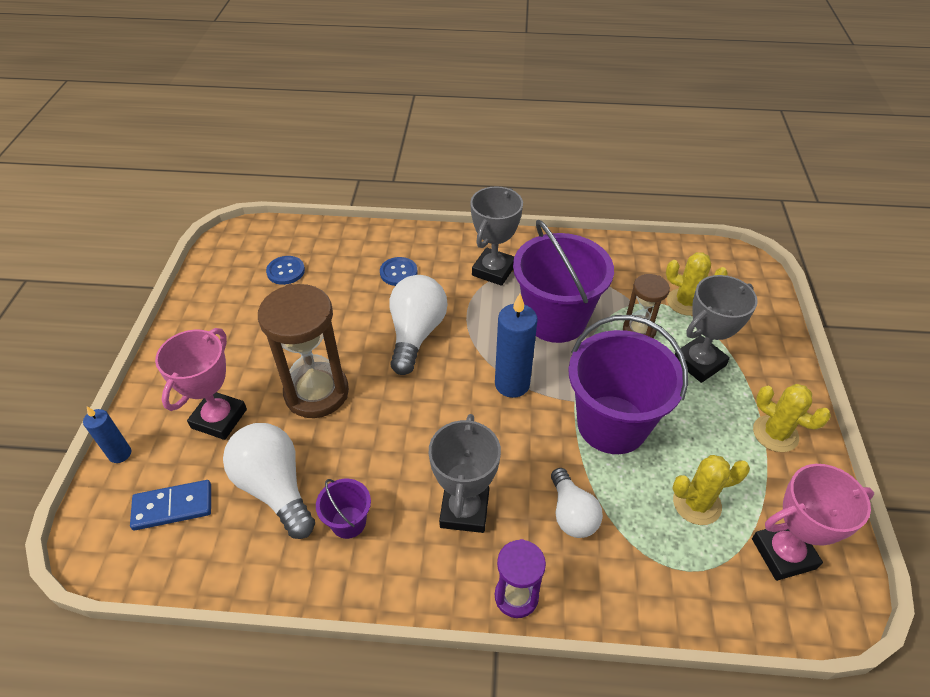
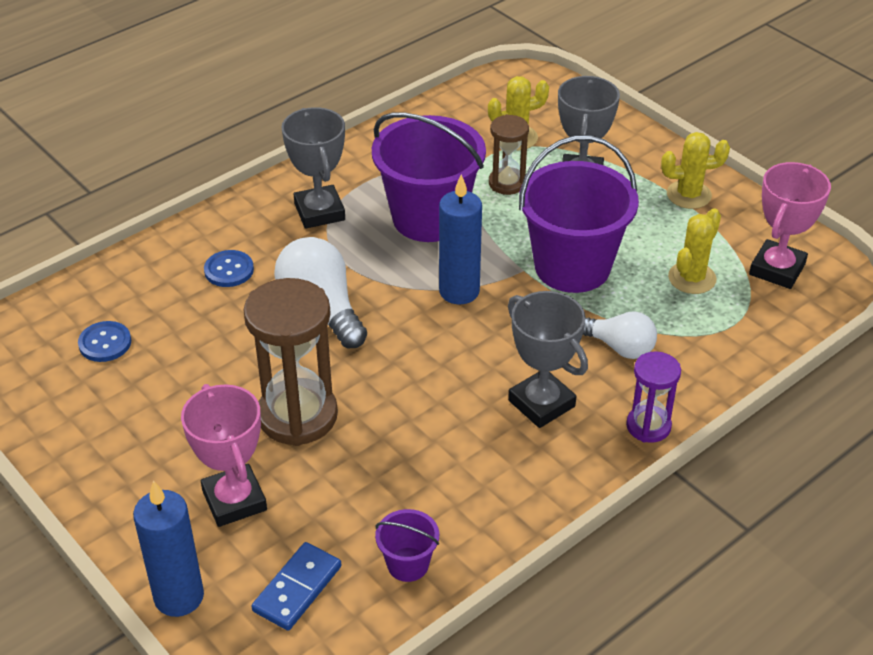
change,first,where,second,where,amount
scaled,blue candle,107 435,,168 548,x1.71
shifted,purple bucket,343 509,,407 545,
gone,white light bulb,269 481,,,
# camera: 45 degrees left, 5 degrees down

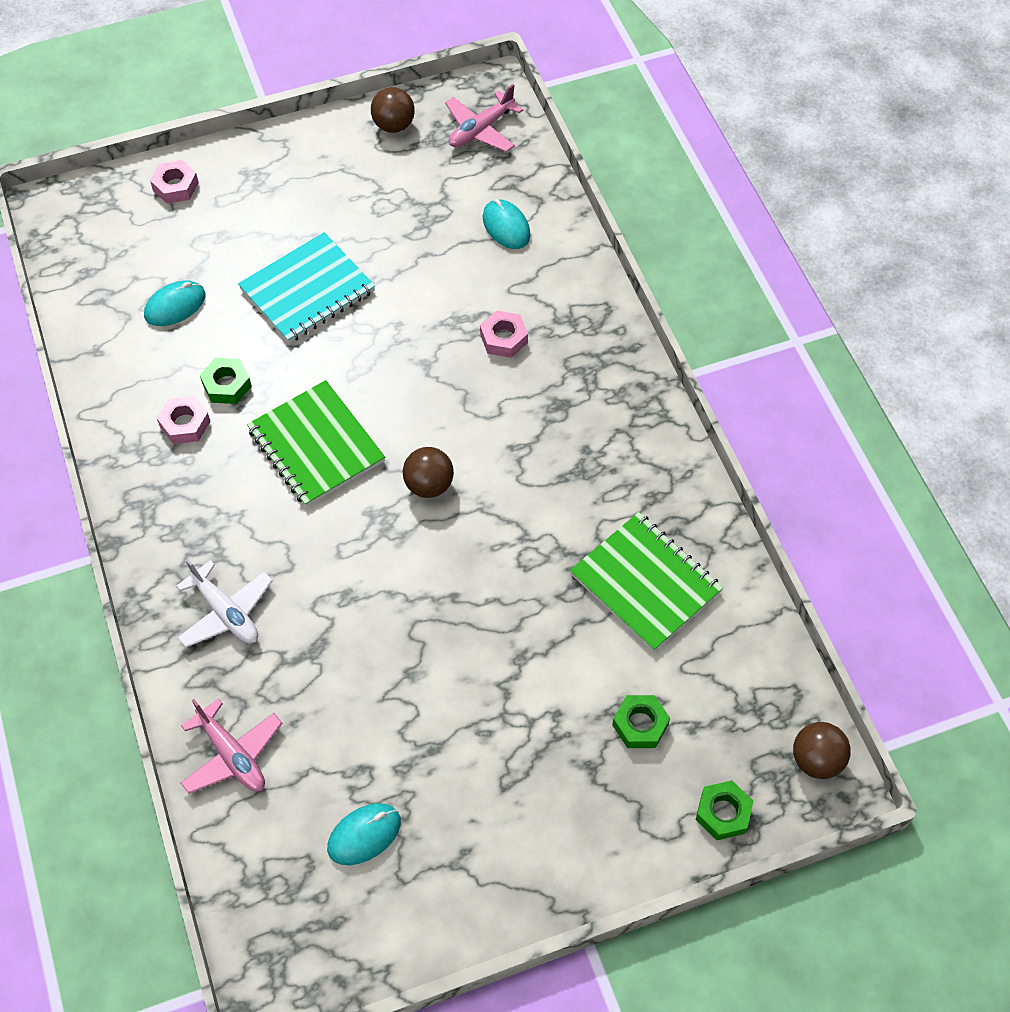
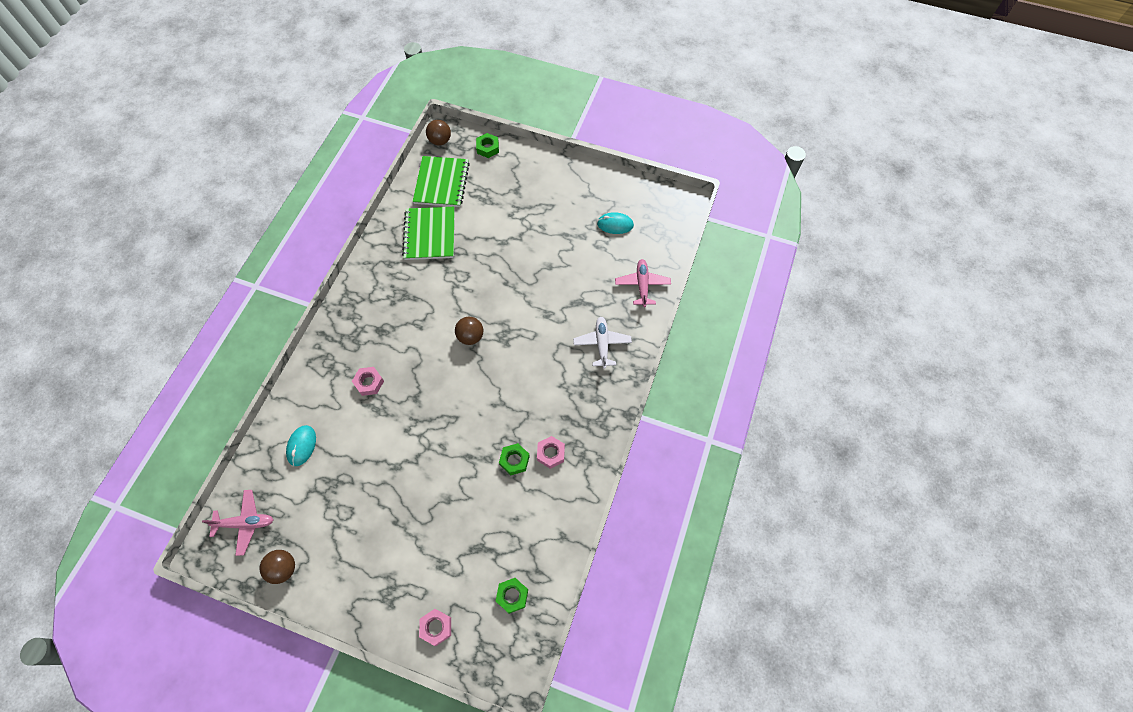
change,first,where,second,where,amount
shifted,green notebook,316 443,,441 181,
shifted,green nut,641 721,,512 596,
gone,turquoise mouse,175 303,,,
gone,turquoise notebook,306 287,,,
# camera: 140 degrees left, 5 degrees up

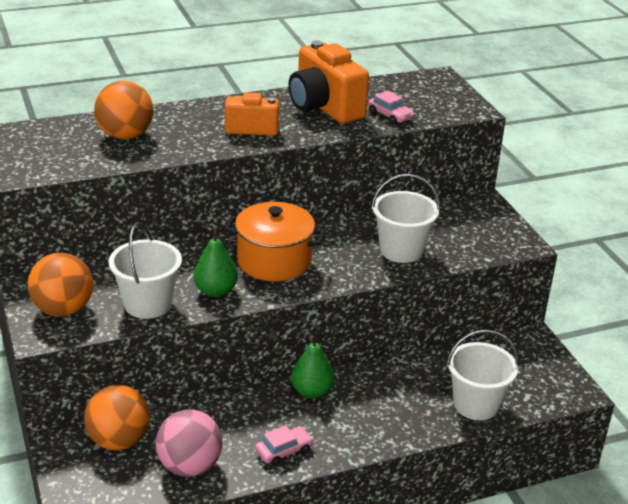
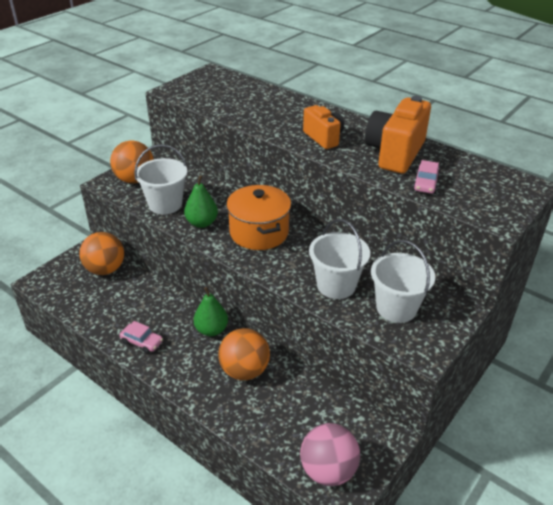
change,first,where,second,where,amount
shifted,orange ball,123 110,,244 354,
shifted,pink ball,189 443,,330 454,
shifted,white bucket,482 375,,403 281,
# camera: 60 degrees right, 5 degrees up

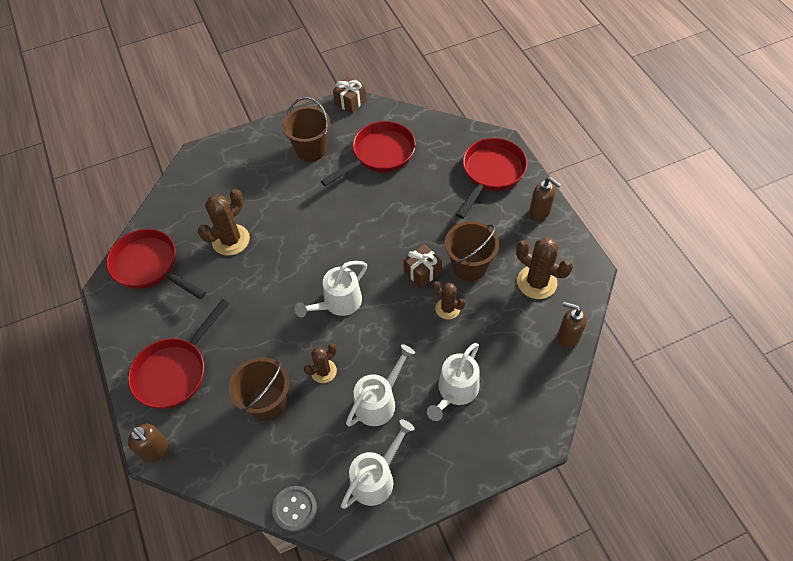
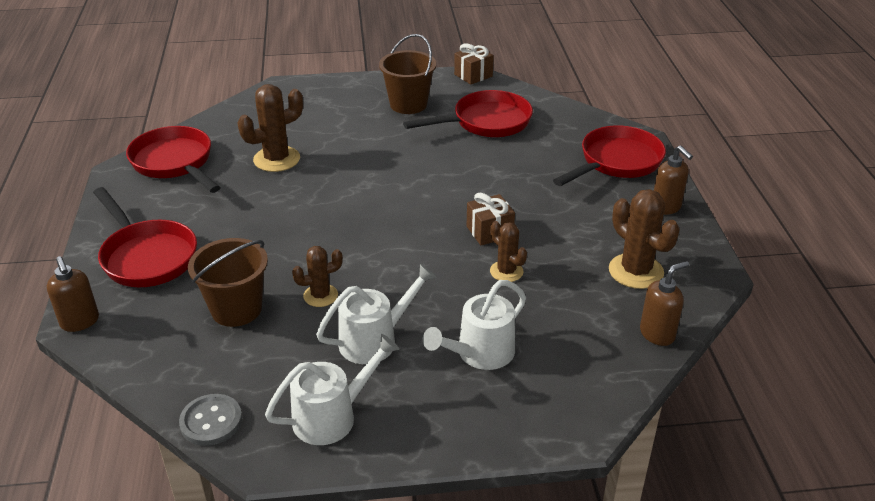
change,first,where,second,where,amount
rotated,red pan,179 354,,145 237,90 degrees counterclockwise
rotated,brown soap dispenser,572 325,,664 303,105 degrees clockwise
gone,white watering can,331 289,,,
gone,brown bucket,472 251,,,
# camera: 15 degrees right, 20 degrees down

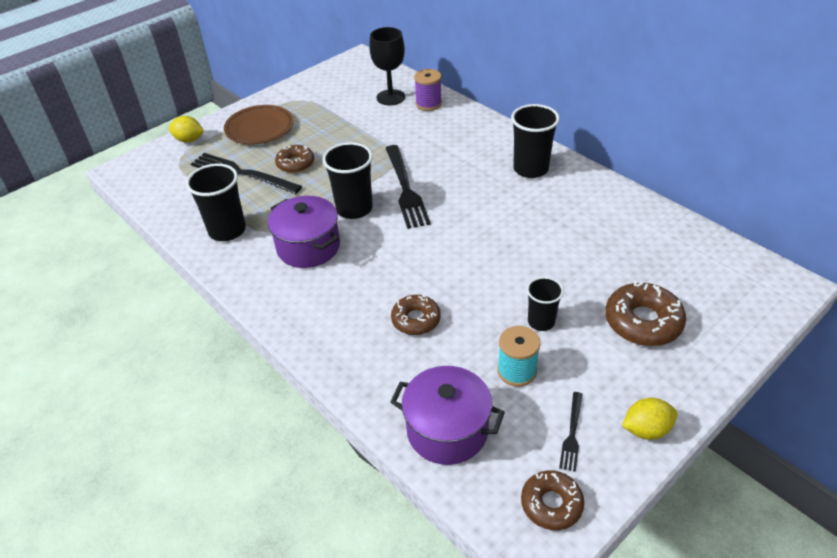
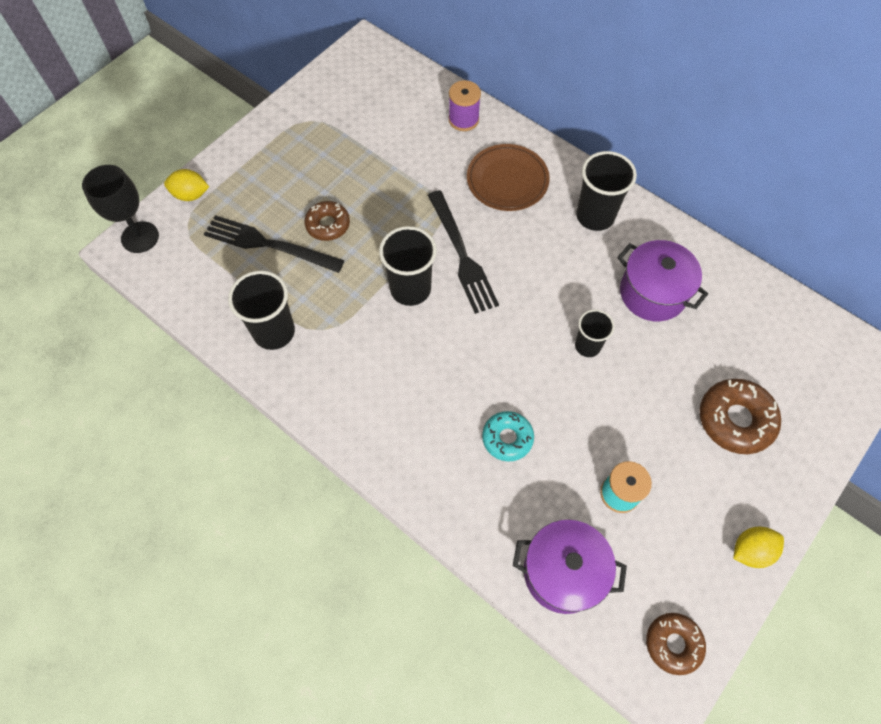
change,first,where,second,where,amount
shifted,black goblet,387 66,,120 209,
shifted,brown plate,259 124,,508 177,
repainted,brown donut,416 315,turquoise donut,508 436,
shifted,black cup,545 304,,595 333,
shifted,purple pot,304 232,,662 280,
gone,black fork,570 432,,,
# camera: 10 degrees left, 20 degrees up

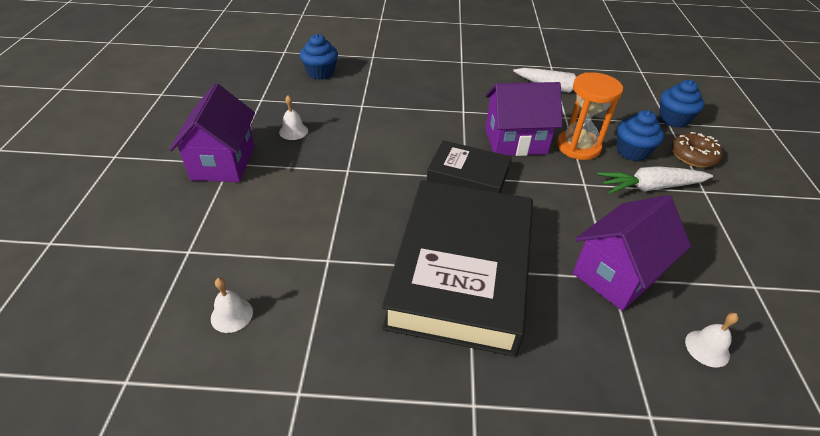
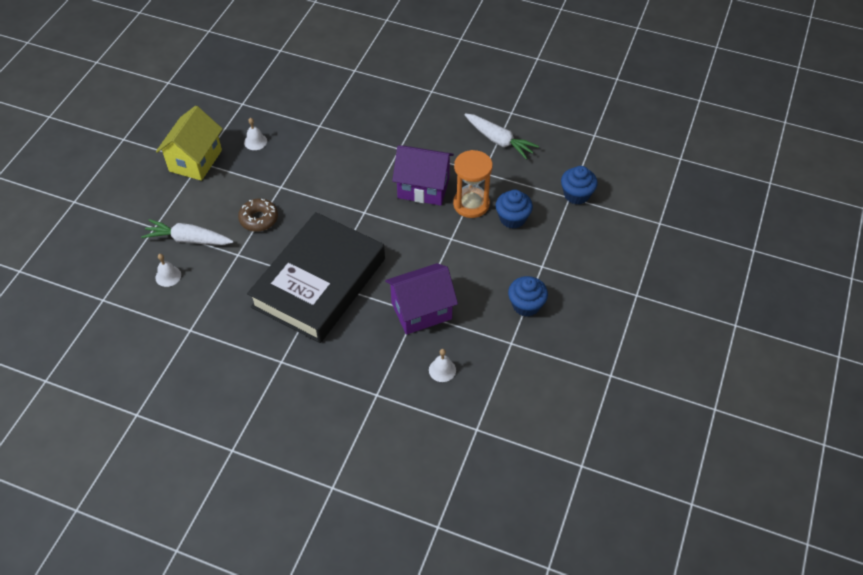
change,first,where,second,where,amount
shifted,white carrot,655 180,,187 232,
repainted,purple house,212 132,yellow house,189 143,
shifted,brown donut,697 149,,258 215,
shifted,blue cupcake,319 57,,528 296,
gone,black book,469 166,,,
# camera: 20 degrees right, 10 degrees up

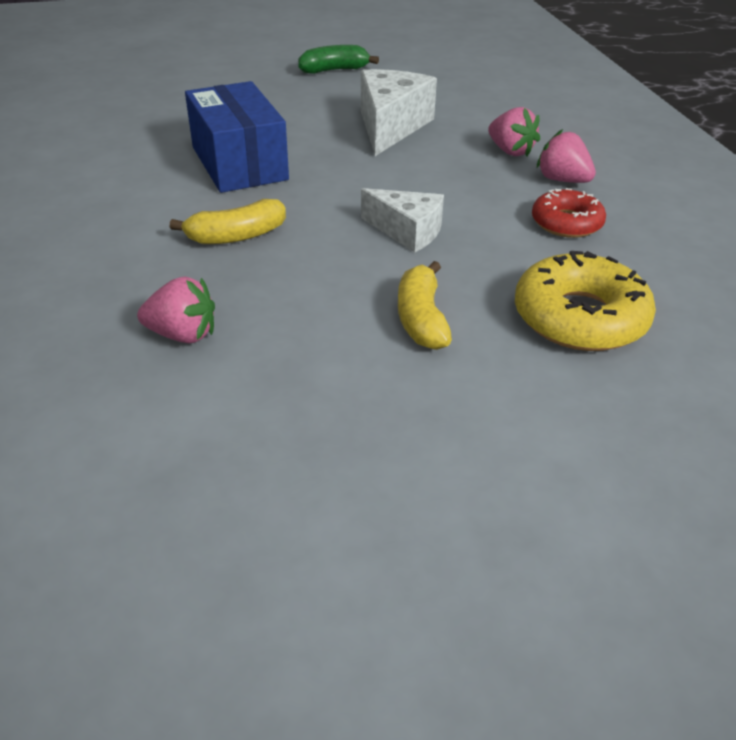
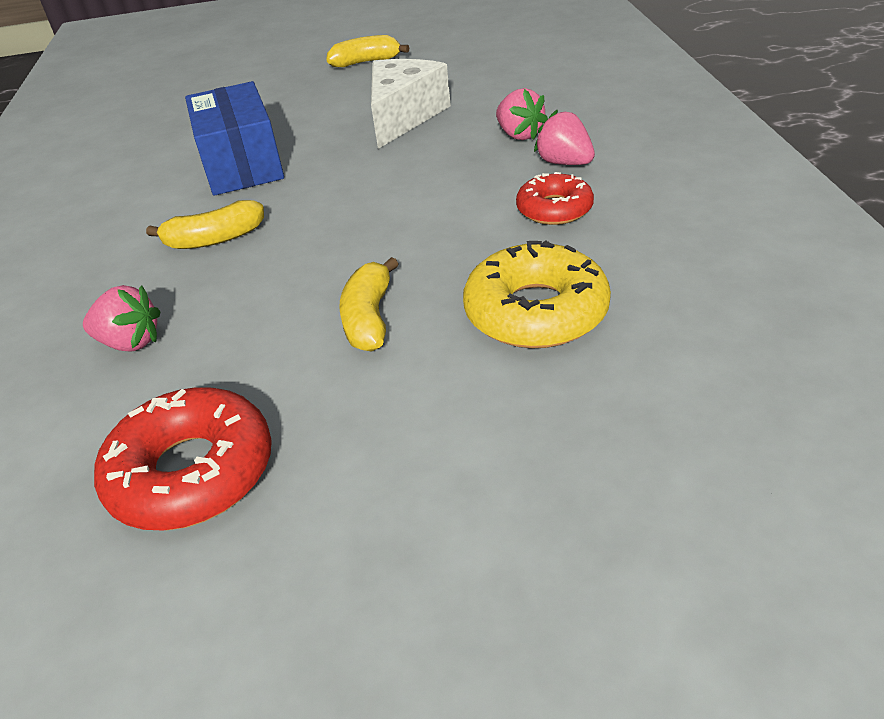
change,first,where,second,where,amount
new,,,red donut,183 459,
repainted,green banana,338 59,yellow banana,368 51,
gone,white cheese,402 220,,,
# camera: 10 degrees right, 0 degrees up

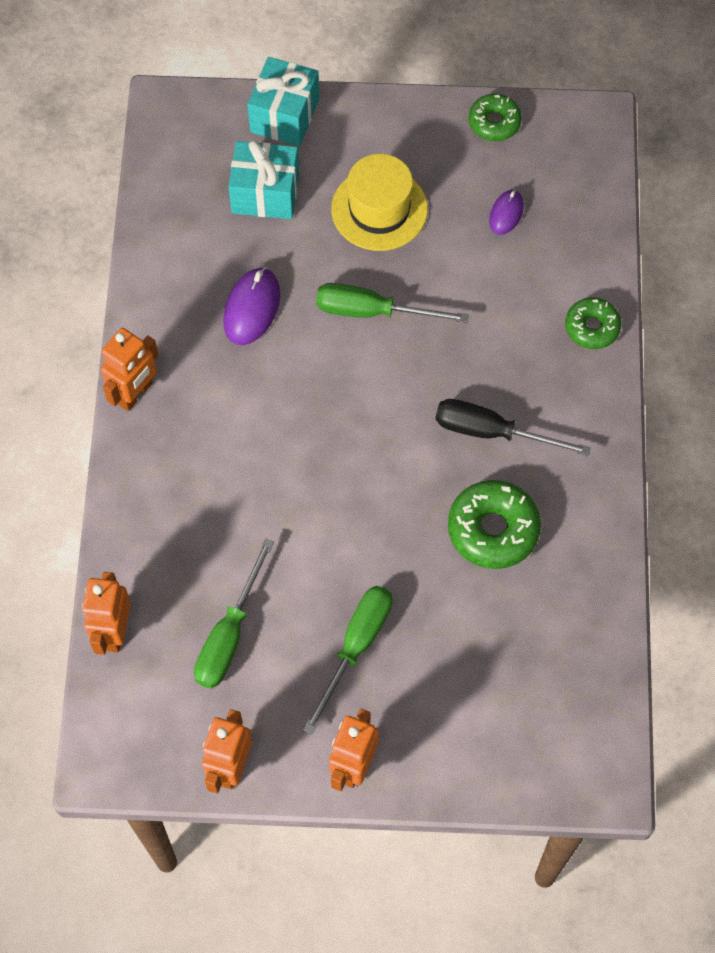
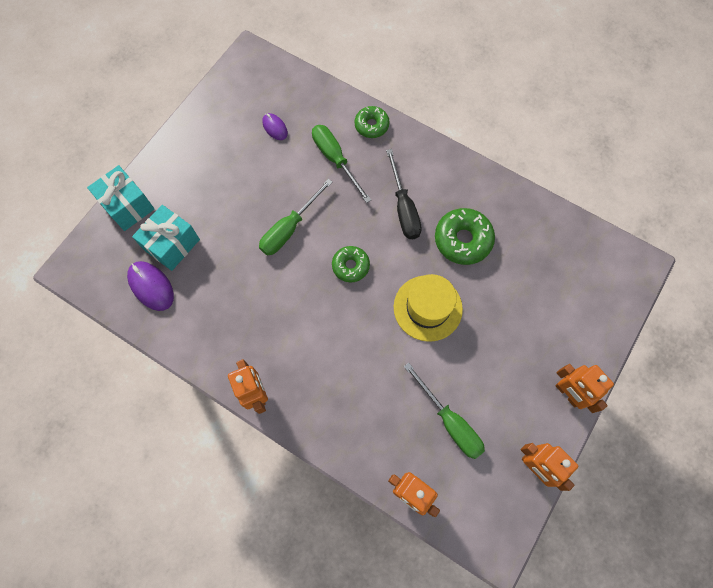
change,first,where,second,where,amount
shifted,purple mouse,251 306,,150 286,
shifted,green screwdriver,347 660,,341 164,
shifted,green donut,495 117,,351 264,
rotated,black screwdriver,513 427,,404 194,60 degrees counterclockwise
shifted,yellow hat,379 202,,428 308,
# camera: 60 degrees left, 5 degrees up

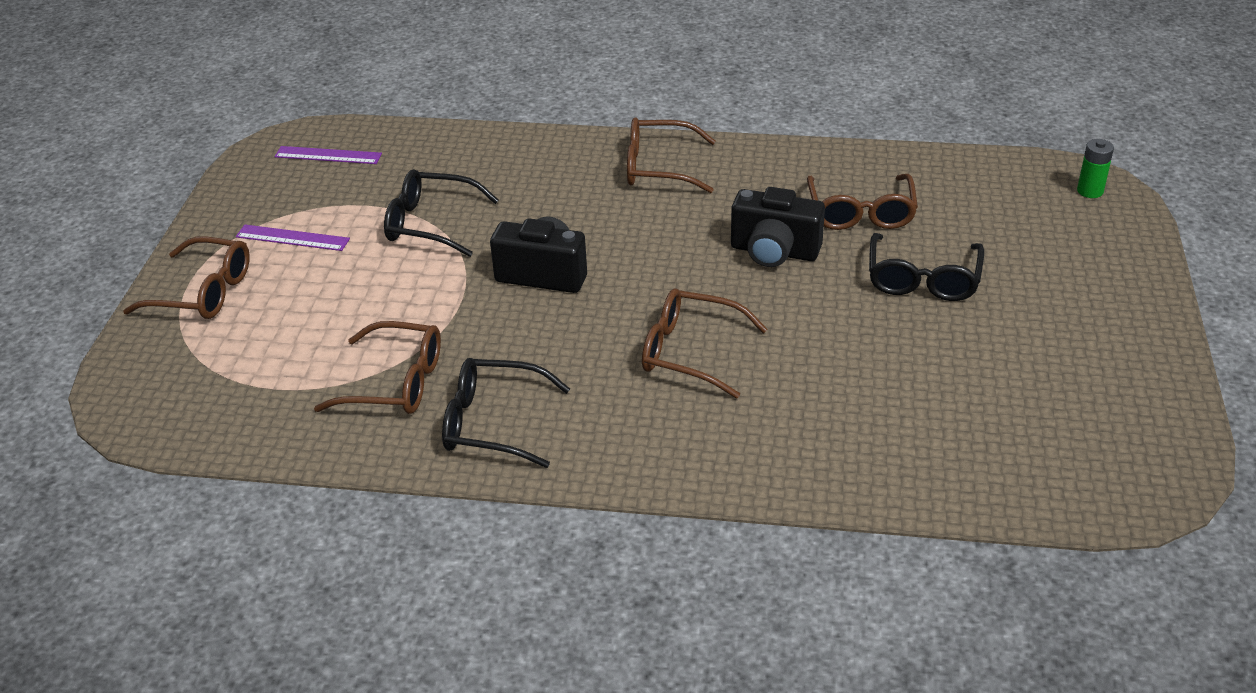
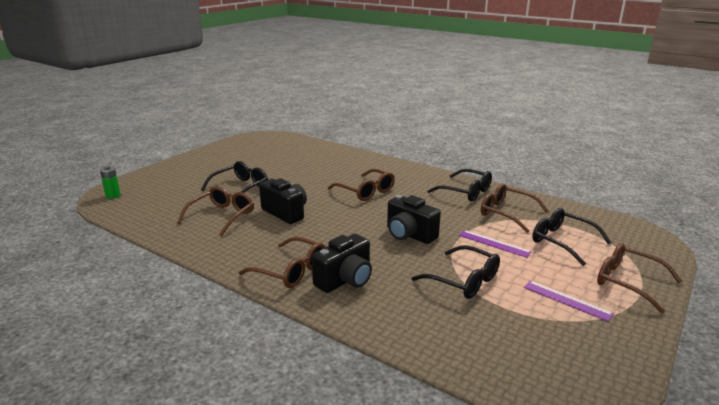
change,first,where,second,where,amount
new,,,black camera,342 263,
shifted,purple ruler,328 155,,495 244,
new,,,black glasses,571 237,
# camera: 155 degrees left, 15 degrees down

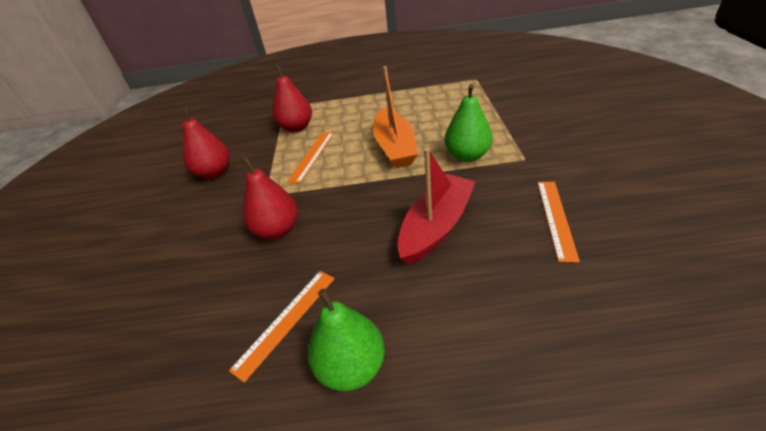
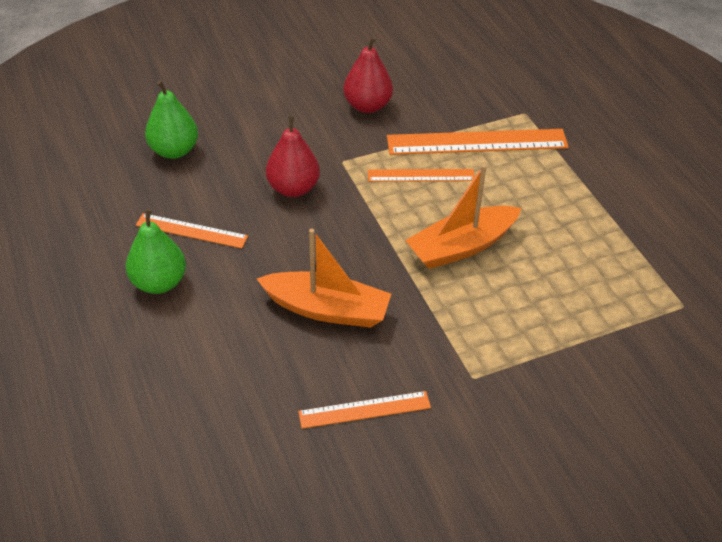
change,first,where,second,where,amount
shifted,green pear,469 123,,171 119,
repainted,red boat,436 206,orange boat,324 278,
swapped,red pear,292 98,orange ruler,477 142,
# camera: 65 degrees right, 5 degrees up

